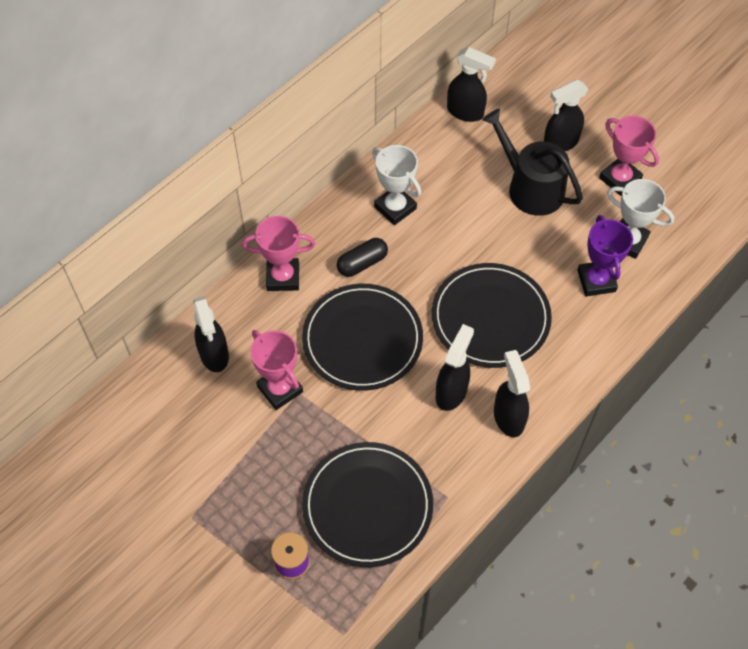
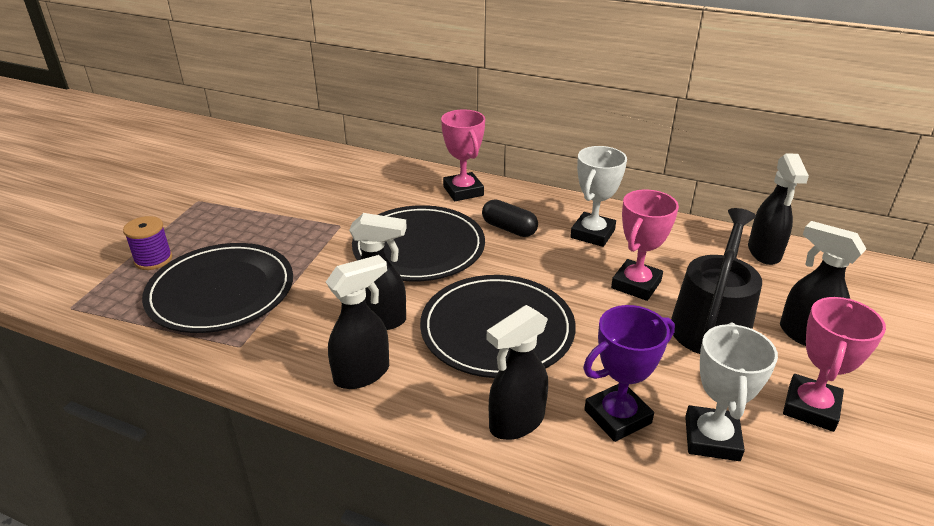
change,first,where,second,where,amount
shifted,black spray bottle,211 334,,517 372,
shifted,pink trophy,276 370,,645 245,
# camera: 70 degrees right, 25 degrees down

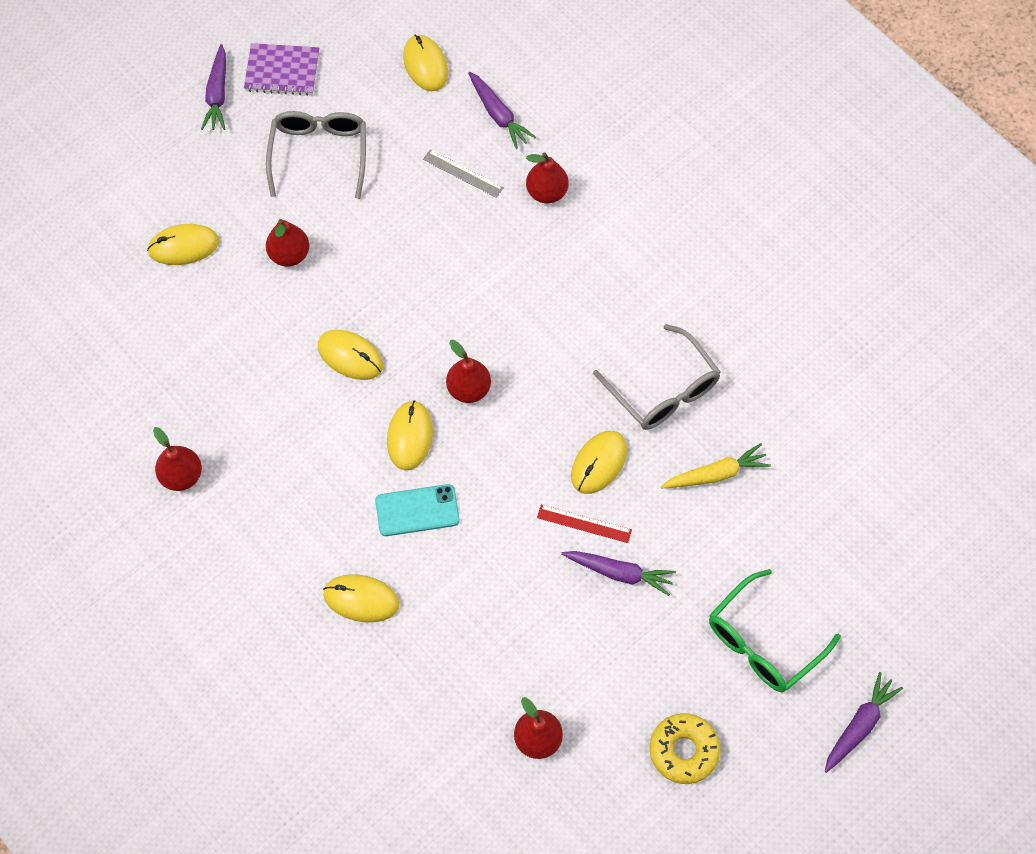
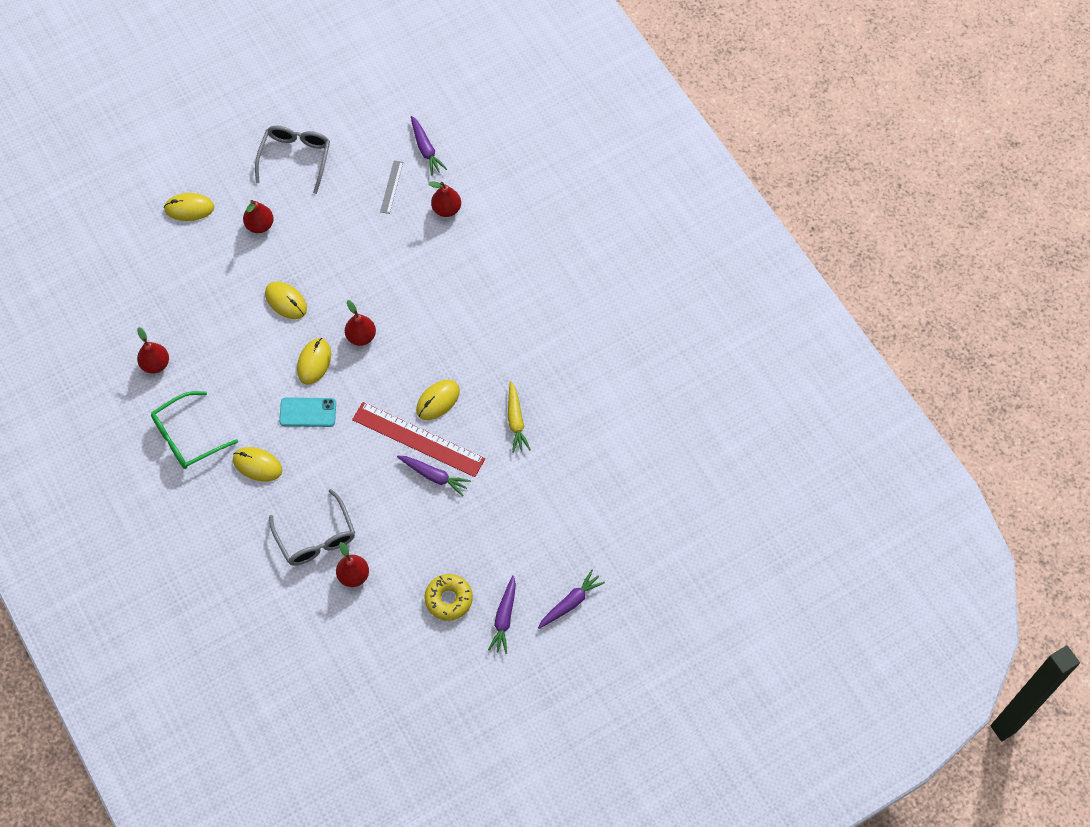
change,first,where,second,where,amount
shifted,green glasses,775 630,,194 430,
shifted,grey glasses,657 377,,312 527,
scaled,red ruler,584 523,,418 439,x2.13
rotated,grey ruler,463 173,,391 187,60 degrees clockwise
shifted,purple carrot,213 87,,502 614,
rotated,yellow carrot,716 465,,519 417,90 degrees clockwise
gone,purple notebook,281 69,,,
gone,yellow mouse,425 63,,,
# camera: 10 degrees right, 0 degrees up

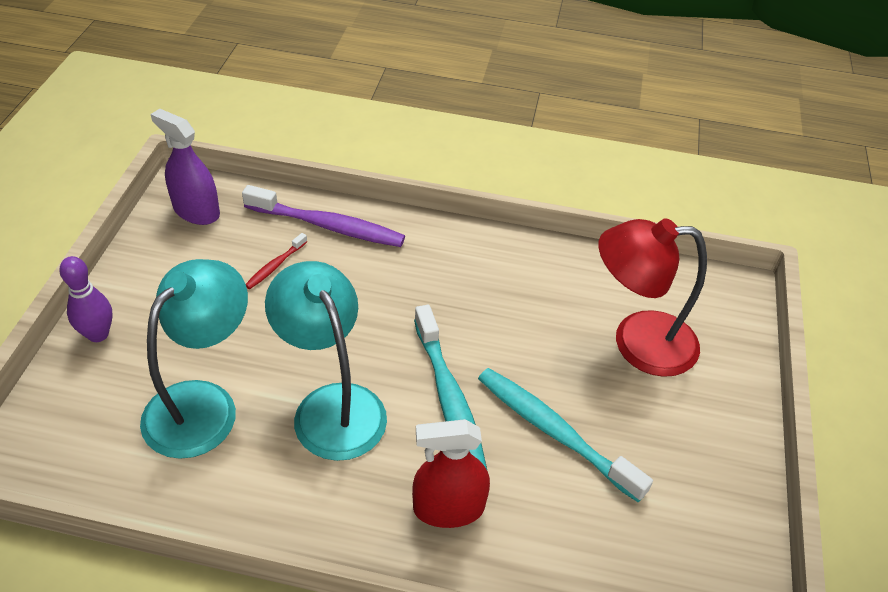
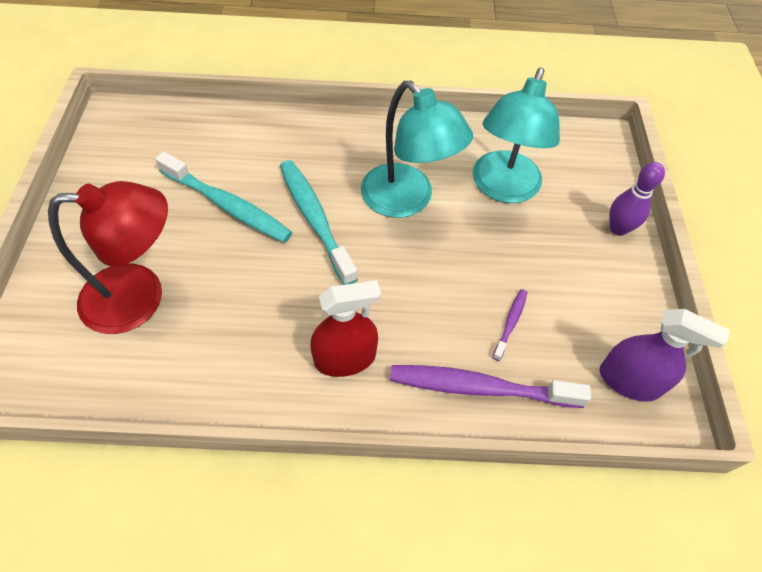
change,first,where,second,where,amount
shifted,red spray bottle,451 473,,345 328,
repainted,red toothbrush,276 261,purple toothbrush,509 325,
# camera: 170 degrees right, 10 degrees up

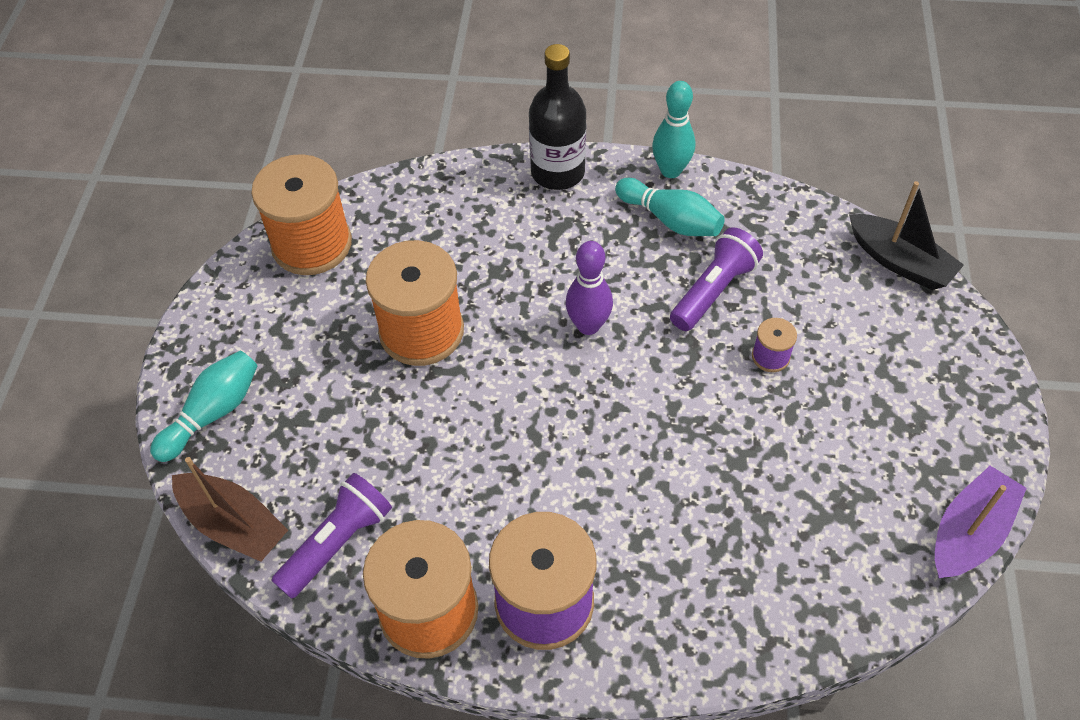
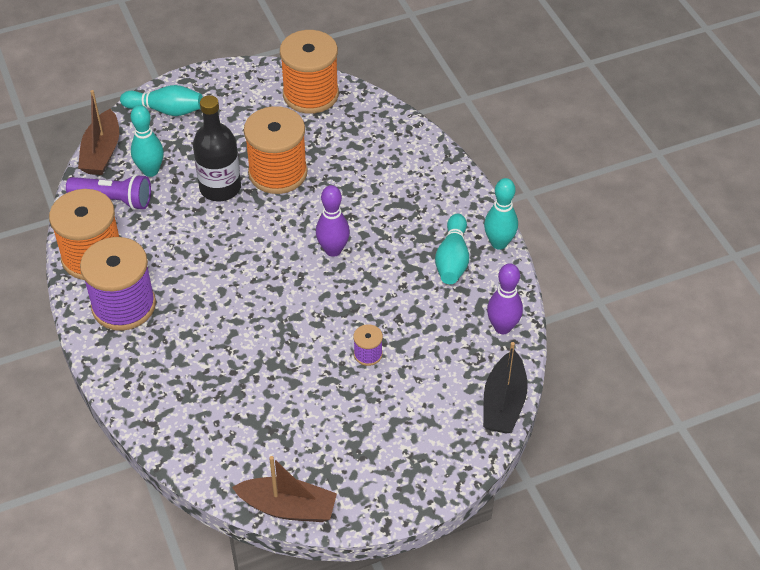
change,first,where,second,where,amount
new,,,turquoise bowling pin,147 141,
shifted,black bottle,557 117,,217 148,
repainted,purple boat,981 522,brown boat,284 489,
new,,,purple bowling pin,505 298,
gone,purple flashlight,716 279,,,
# camera: 60 degrees right, 5 degrees down

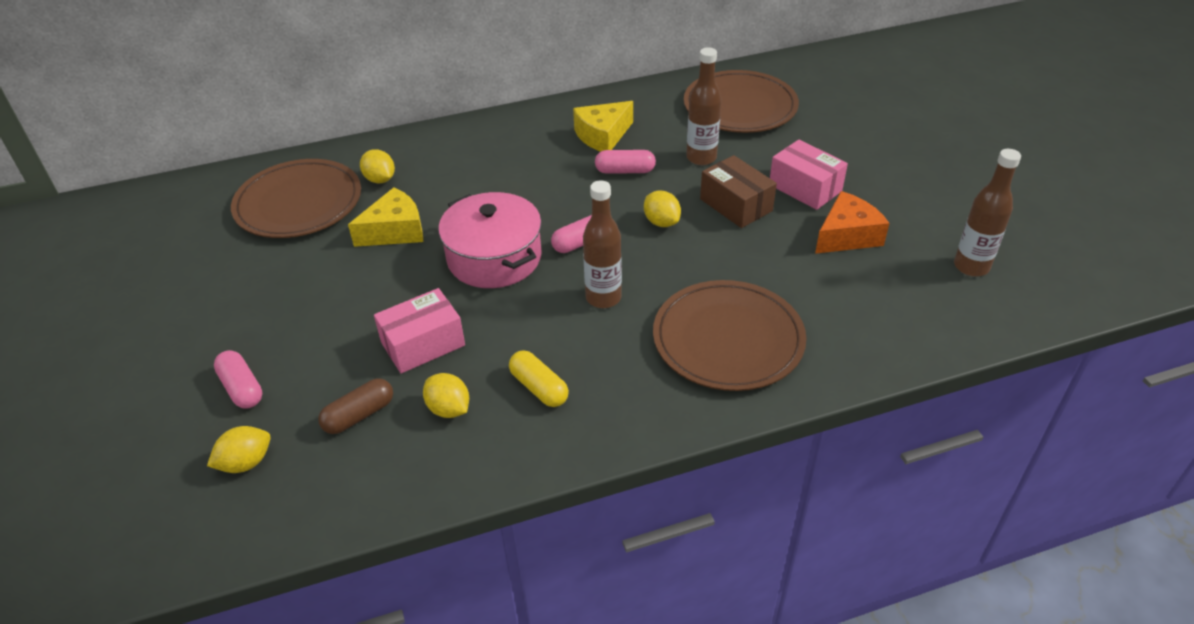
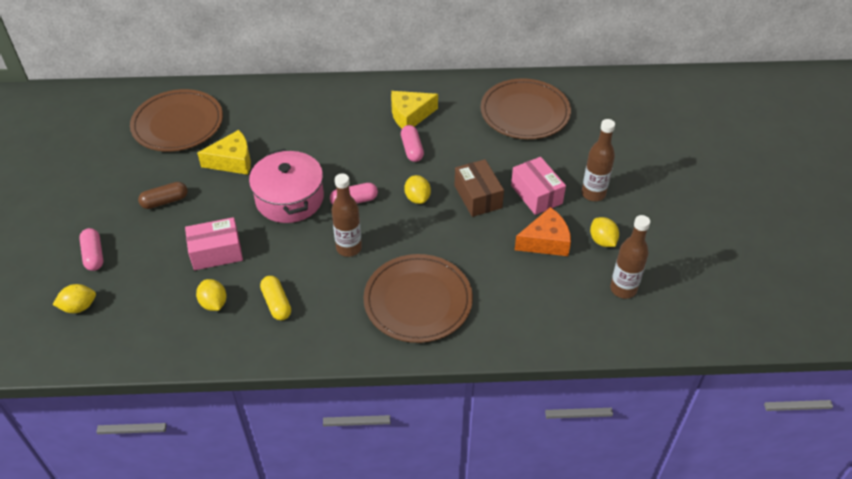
change,first,where,second,where,amount
shifted,brown capsule,355 406,,163 195,
rotated,pink capsule,625 162,,412 143,60 degrees clockwise
shifted,brown bottle,704 106,,598 160,
shifted,yellow lemon,377 166,,604 232,
# camera: 15 degrees right, 5 degrees up

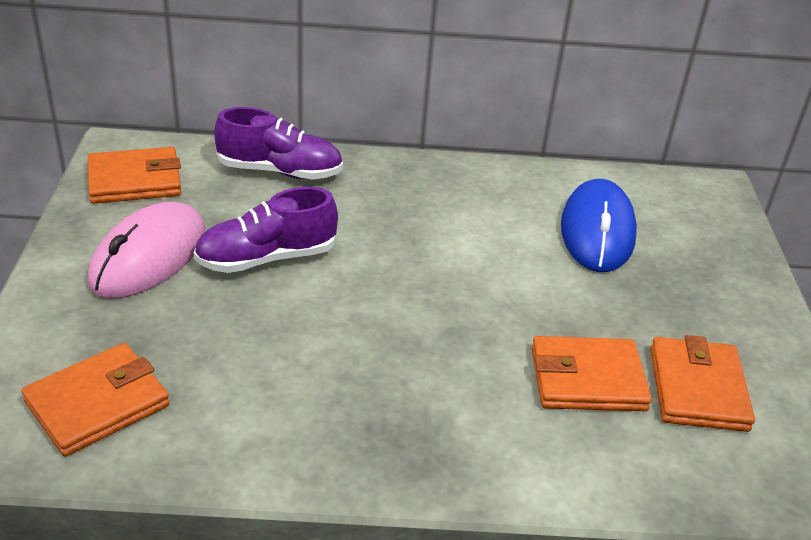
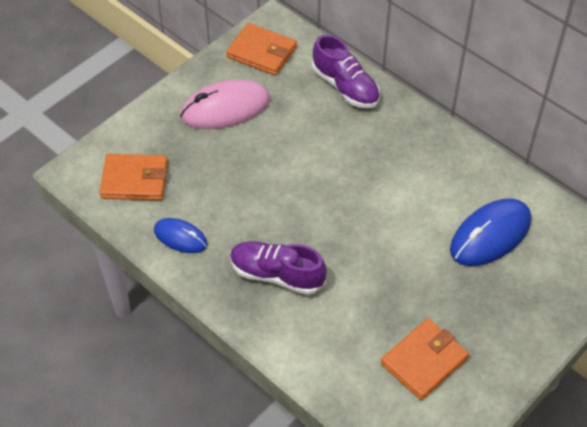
change,first,where,second,where,amount
new,,,blue mouse,181 235,
shifted,purple shoe,266 230,,278 268,
gone,orange wallet,591 373,,,
# camera: 45 degrees right, 15 degrees up

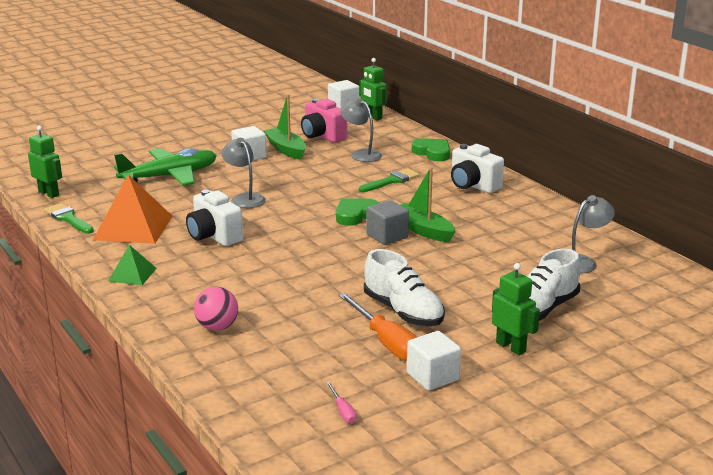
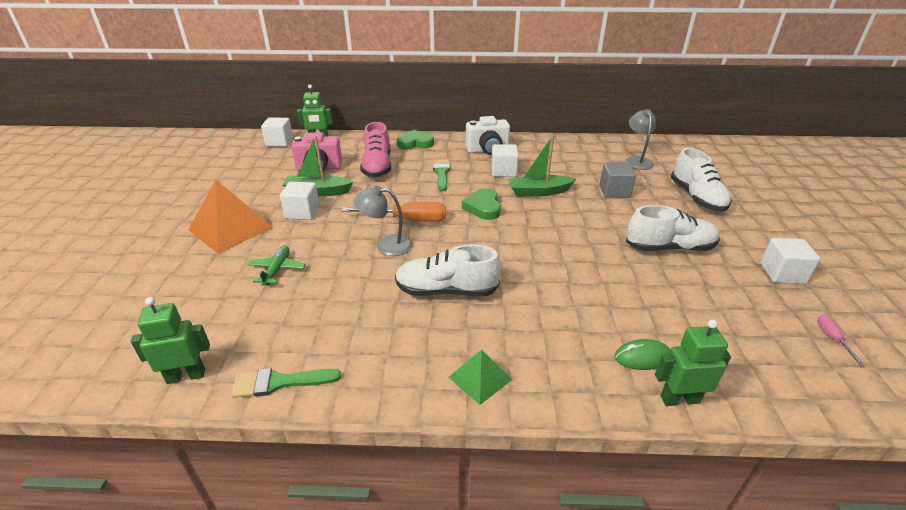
change,first,where,second,where,amount
shifted,orange pyramid,133 209,,231 217,
scaled,green plane,165 167,,276 266,x0.50
shifted,orange screwdriver,378 327,,393 211,
swapped,grey lamp,361 130,pink shoe,375 149,
swapped,white camera,214 218,white shoe,448 270,
new,,,white cube,505 160,
shifted,grey cube,387 222,,617 180,
swapped,pink ball,216 309,green mouse,642 354,
shifted,green robot,516 309,,693 363,
rotated,pink screwdriver,341 402,,841 340,105 degrees counterclockwise
# camera: 55 degrees left, 10 degrees up

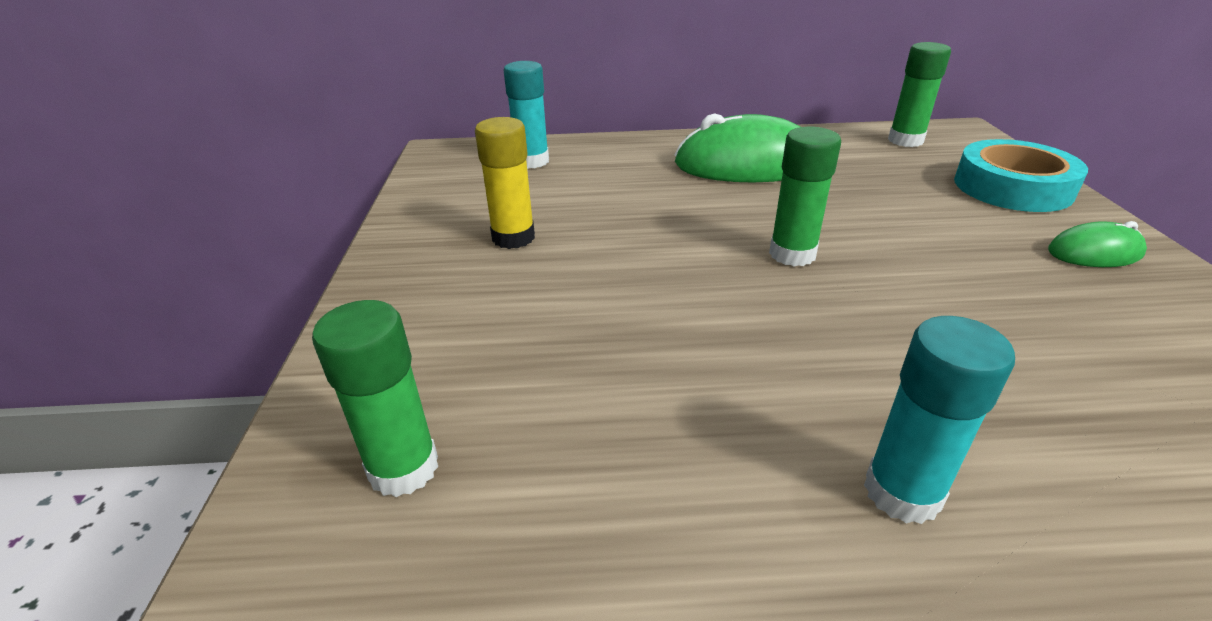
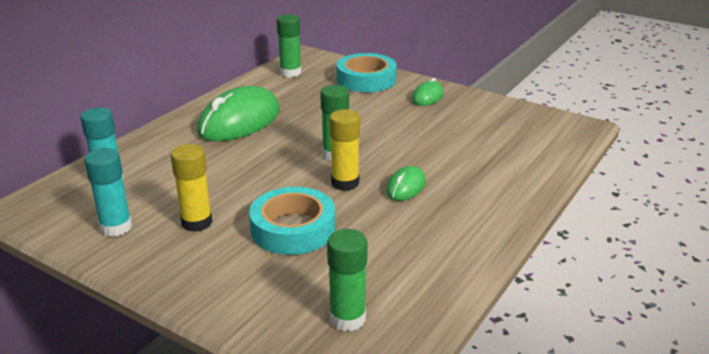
change,first,where,second,where,amount
shifted,turquoise glue stick,939 420,,108 192,
new,,,turquoise tape,292 221,
new,,,yellow glue stick,344 150,
new,,,green mouse,406 183,
# camera: 55 degrees left, 5 degrees down

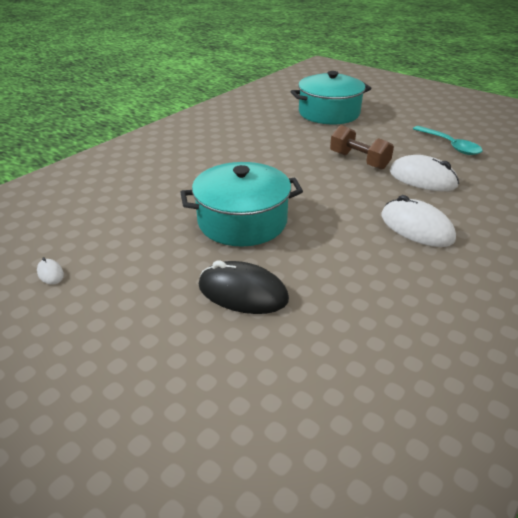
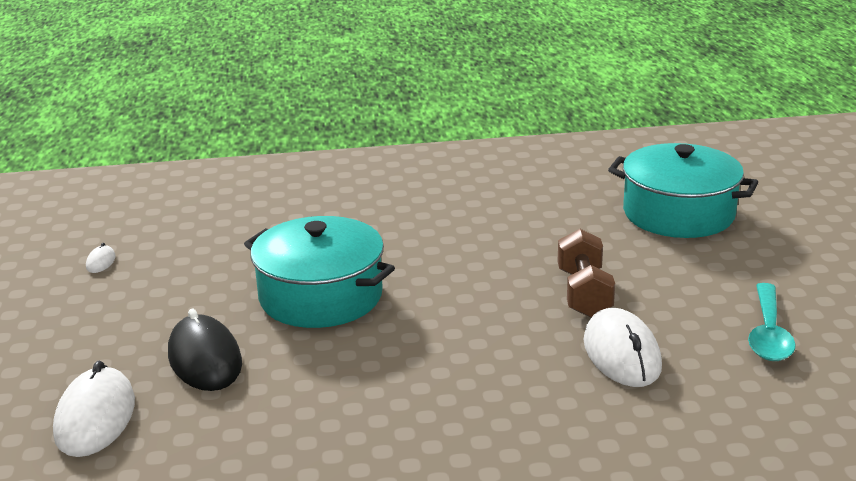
change,first,where,second,where,amount
shifted,white mouse,418 221,,94 409,
# camera: 45 degrees right, 10 degrees down

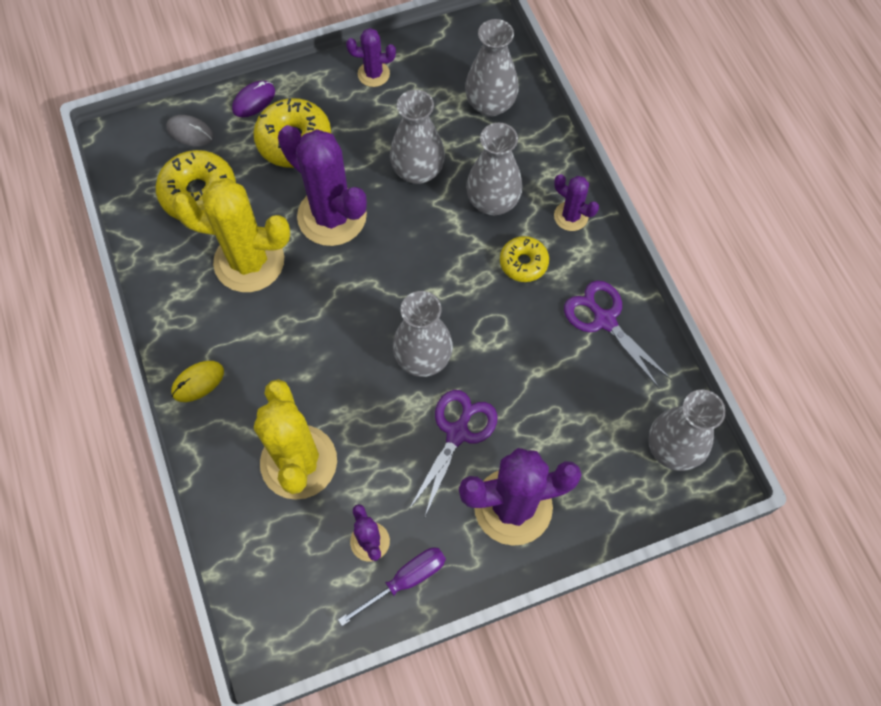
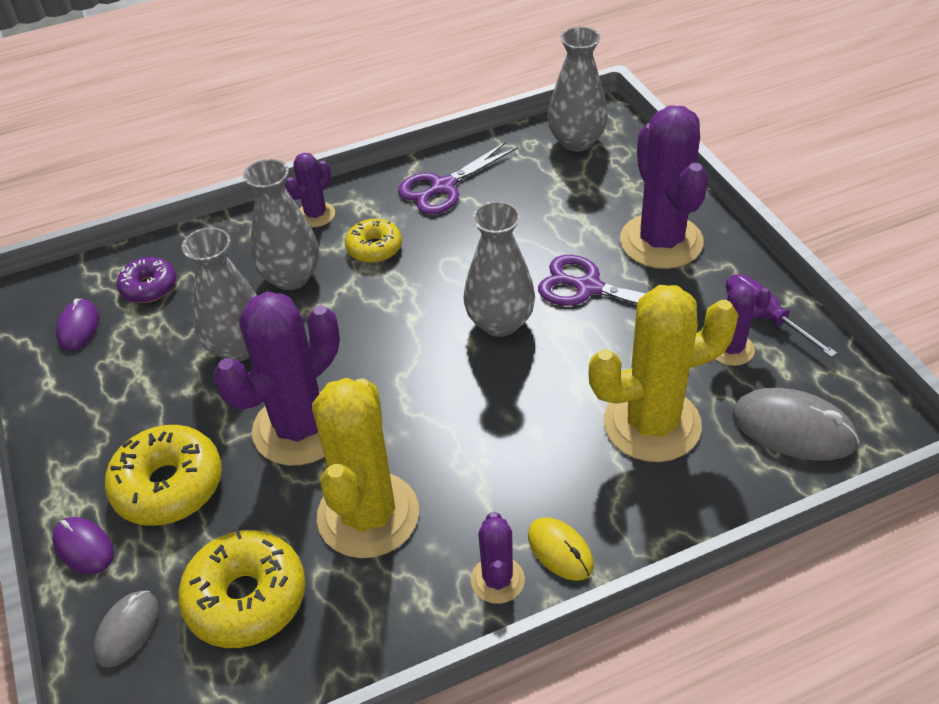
change,first,where,second,where,amount
new,,,purple mouse,77 325,
swapped,grey vase,492 68,purple donut,146 280,
shifted,purple cactus,371 57,,498 558,
new,,,grey mouse,795 424,
# camera: 90 degrees left, 20 degrees down

